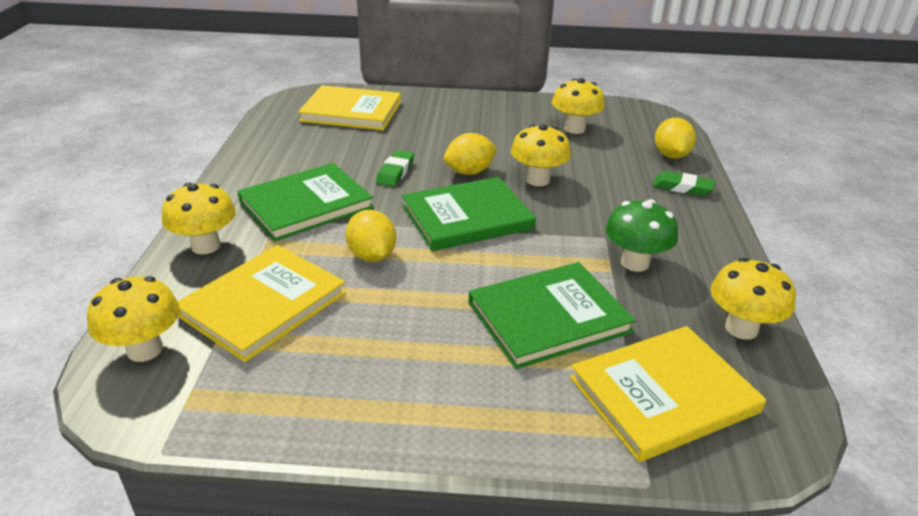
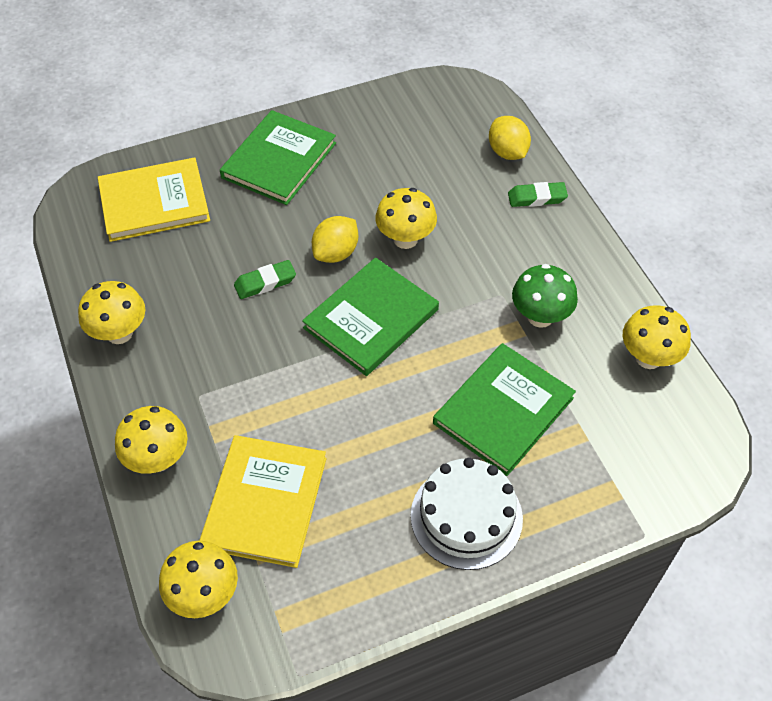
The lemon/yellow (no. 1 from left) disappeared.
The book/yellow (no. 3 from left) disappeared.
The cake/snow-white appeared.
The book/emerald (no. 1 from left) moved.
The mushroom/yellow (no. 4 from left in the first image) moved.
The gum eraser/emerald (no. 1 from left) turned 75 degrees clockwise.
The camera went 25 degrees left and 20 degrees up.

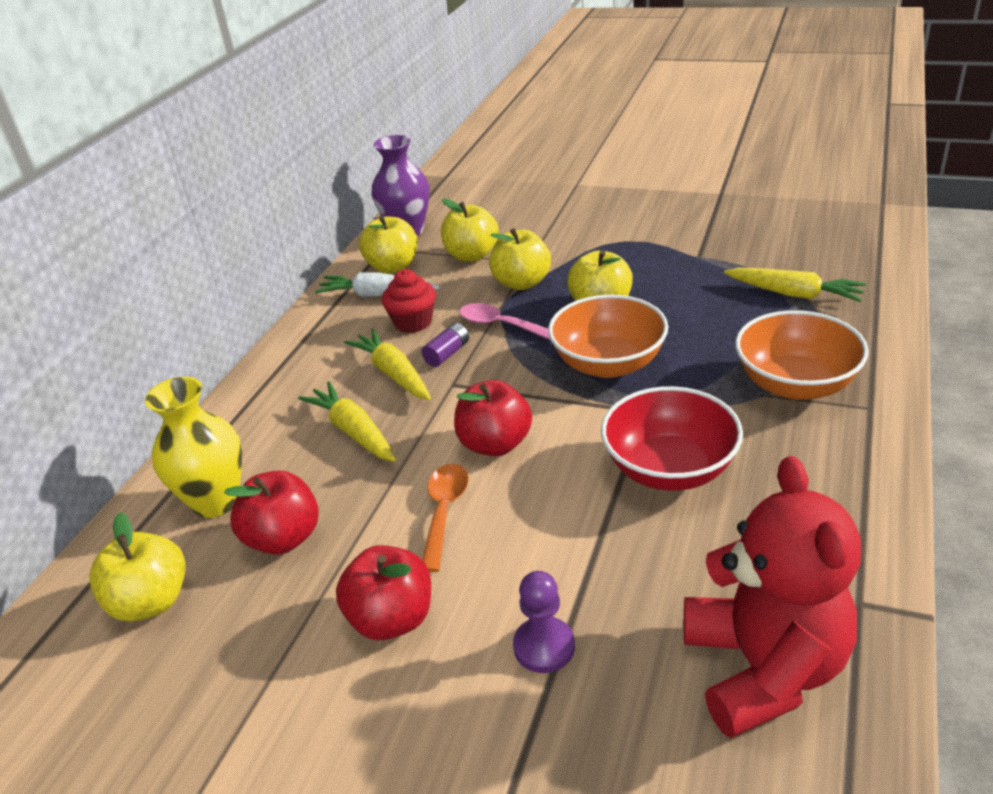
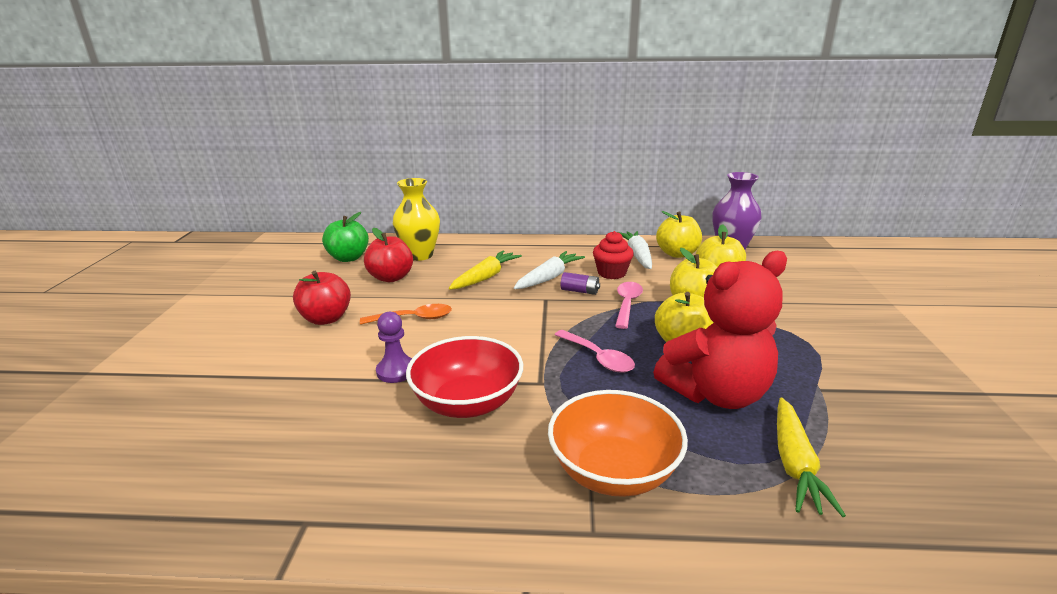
The apple/crimson (no. 3 from left) disappeared.
The game pawn/purple moved.
The teddy/crimson moved.
The bowl/bright orange (no. 1 from left) was replaced by the teaspoon/rosy (no. 1 from left).
The apple/yellow (no. 1 from left) became the apple/emerald.
The carrot/yellow (no. 2 from left) became the carrot/snow-white (no. 1 from left).
The camera went 70 degrees right and 10 degrees down.

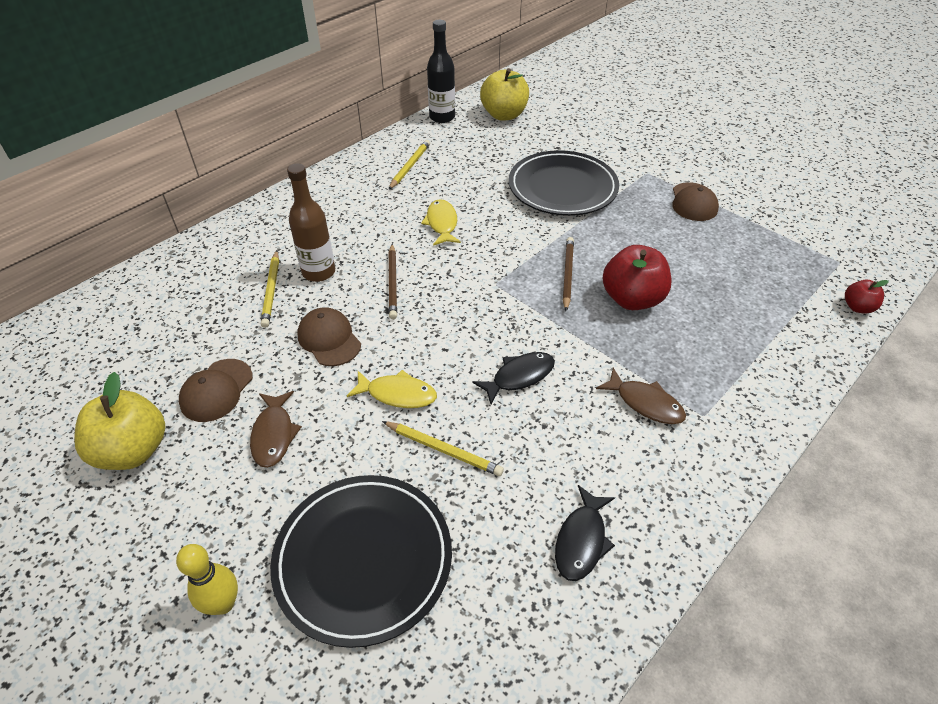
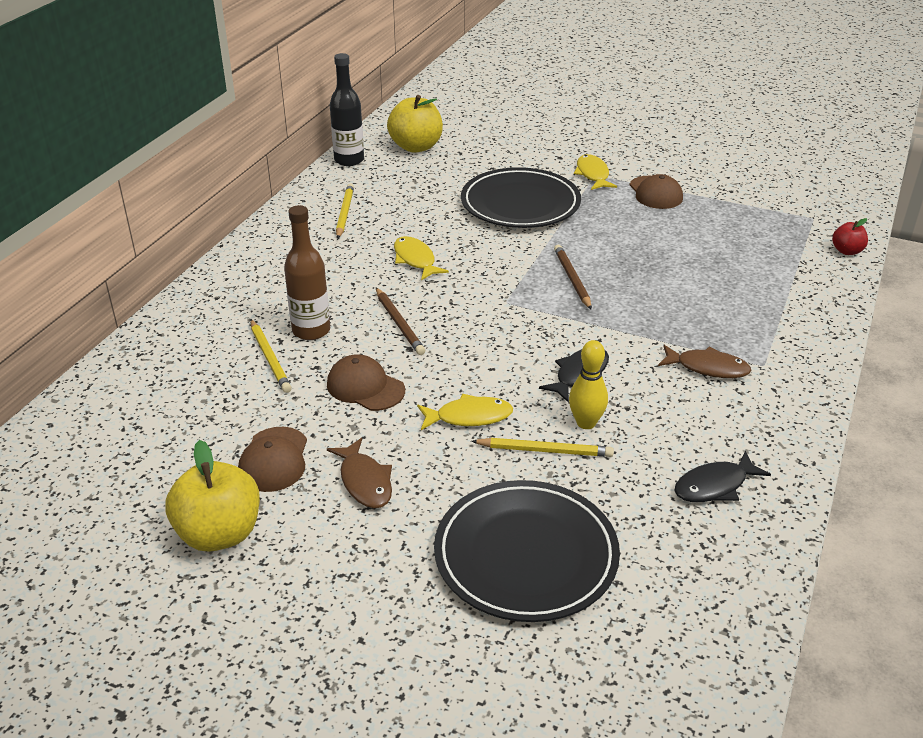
The apple/crimson (no. 1 from left) disappeared.
The fish figure/yellow (no. 3 from left) appeared.
The tenpin/yellow moved.
The fish figure/jet-black (no. 2 from left) turned 60 degrees clockwise.
The camera went 20 degrees left and 10 degrees down.

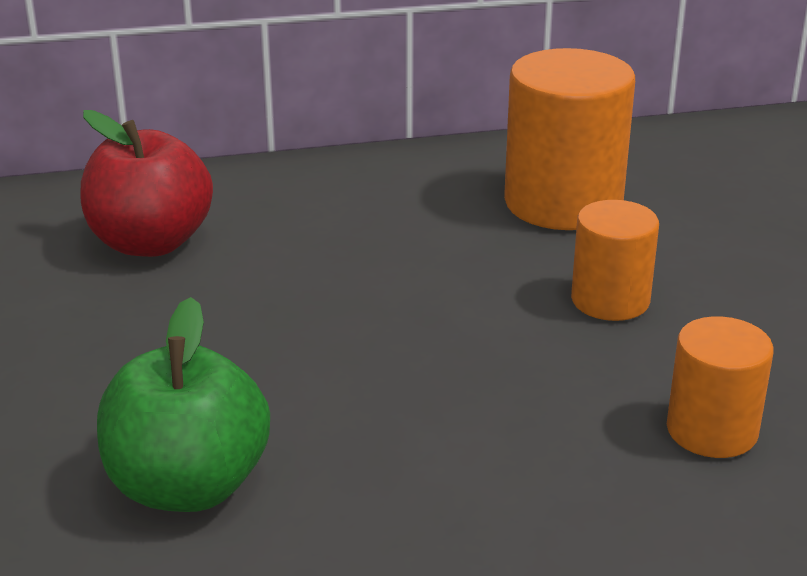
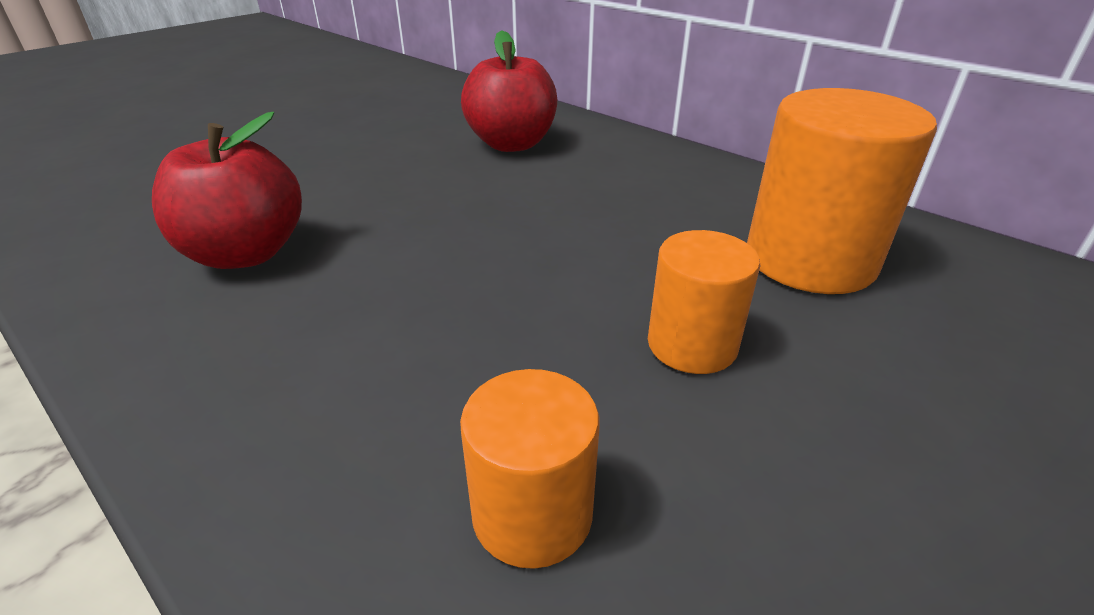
The apple/emerald became the apple/crimson (no. 1 from left).
The camera went 55 degrees right and 5 degrees up.

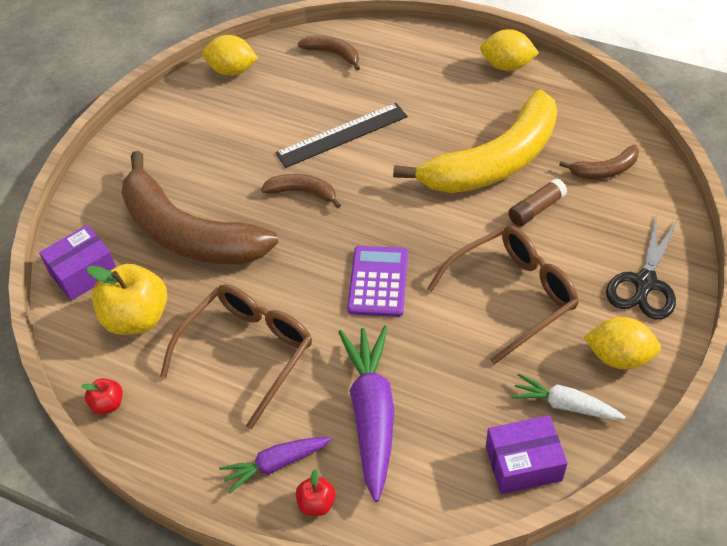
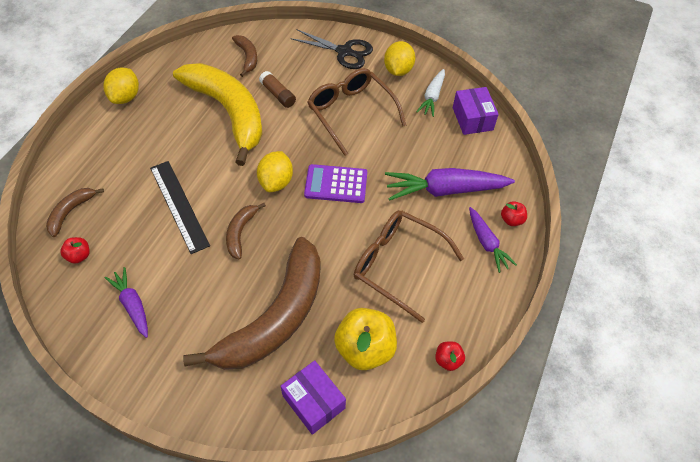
The apple/crimson (no. 1 from left) appeared.
The carrot/purple (no. 1 from left) appeared.
The lemon/yellow (no. 1 from left in the first image) moved.
The camera went 95 degrees left and 5 degrees up.

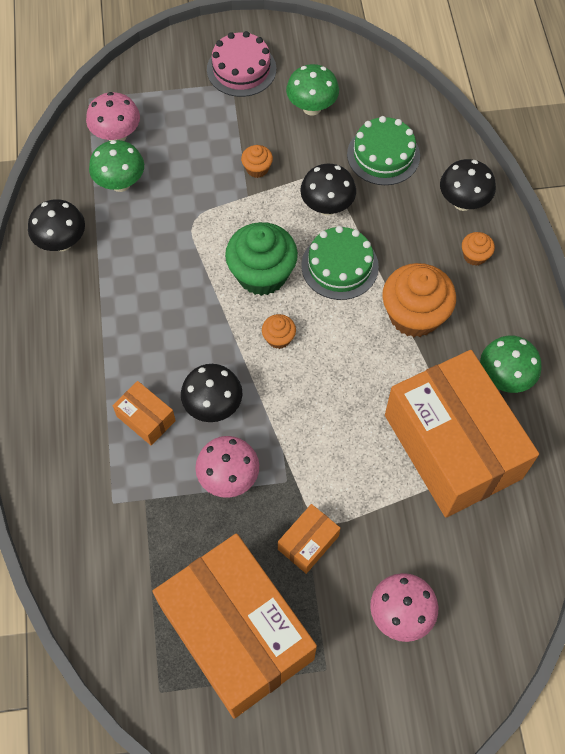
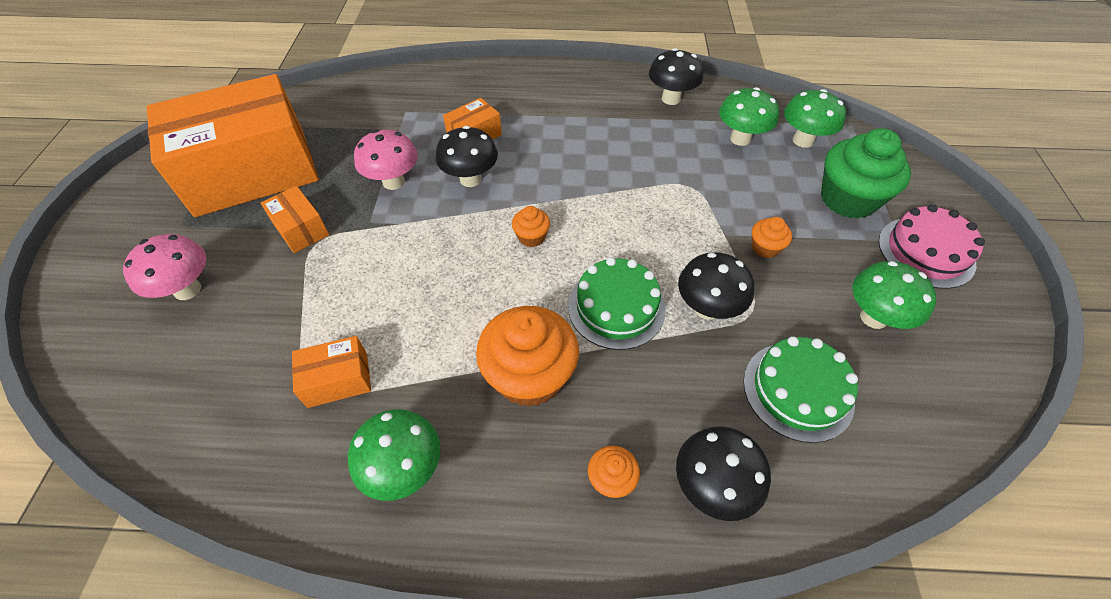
The fairy cake/emerald moved.
The mushroom/rosy (no. 1 from left) became the mushroom/emerald (no. 3 from left).
The package/bright orange (no. 4 from left in the first image) changed to 0.40 times the size.
The camera went 100 degrees right and 10 degrees down.

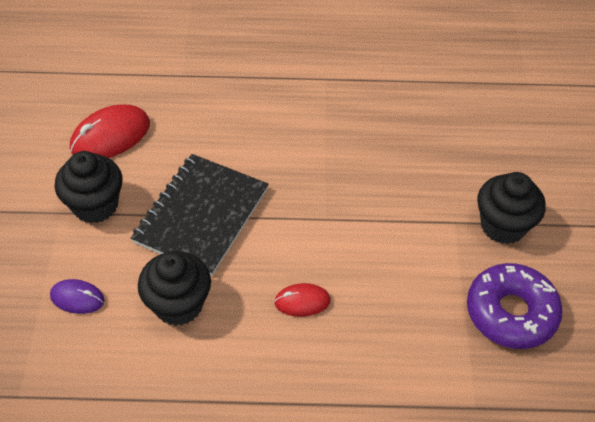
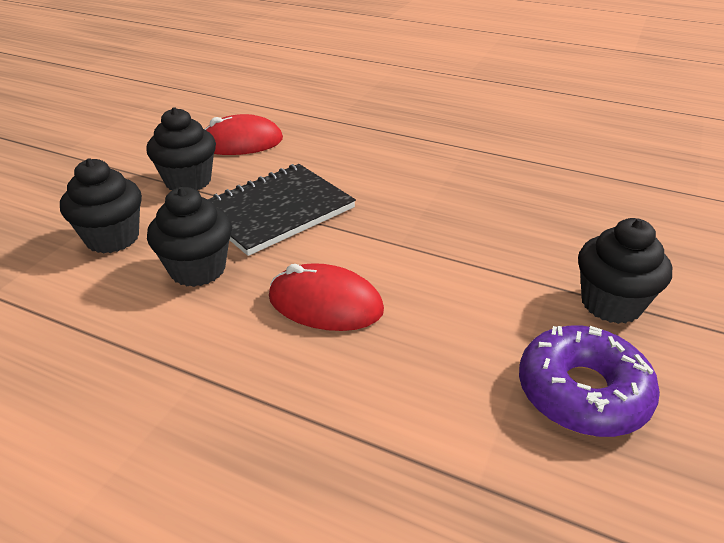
The computer mouse/purple was replaced by the fairy cake/jet-black (no. 1 from left).
The computer mouse/crimson (no. 2 from left) changed to 1.75 times the size.
The camera went 25 degrees right and 15 degrees down.

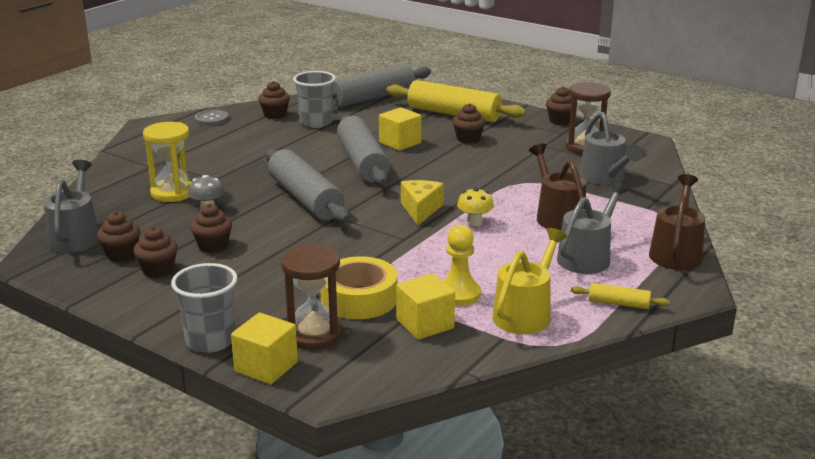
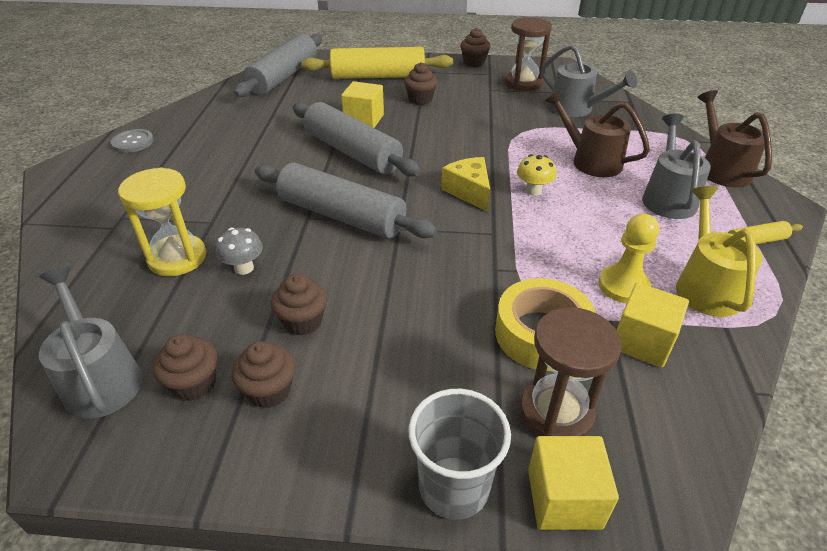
The fairy cake/brown (no. 4 from left) disappeared.
The cup/gray (no. 2 from left) disappeared.
The camera went 30 degrees left and 15 degrees up.

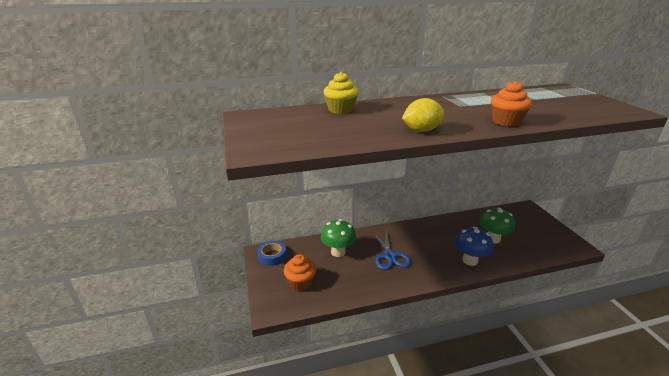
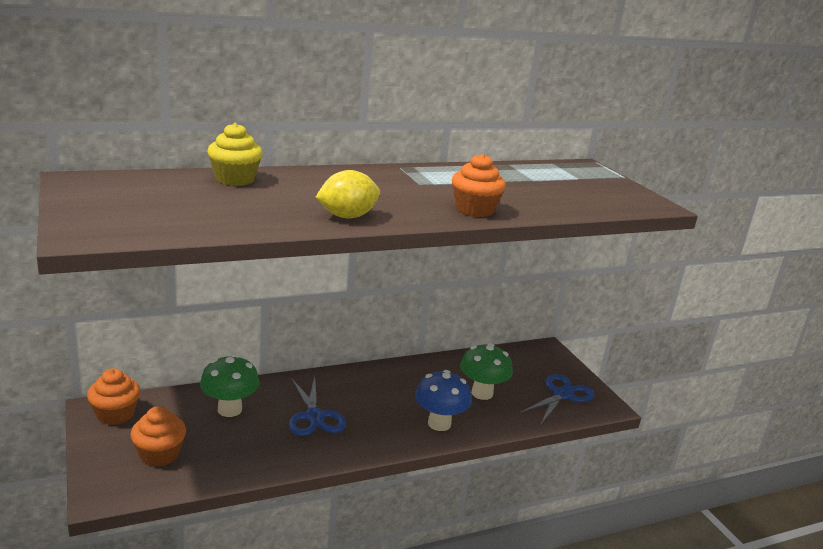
The shears/royal blue (no. 2 from left) appeared.
The sticky tape/royal blue was replaced by the fairy cake/bright orange (no. 1 from left).
The camera went 10 degrees left and 5 degrees down.

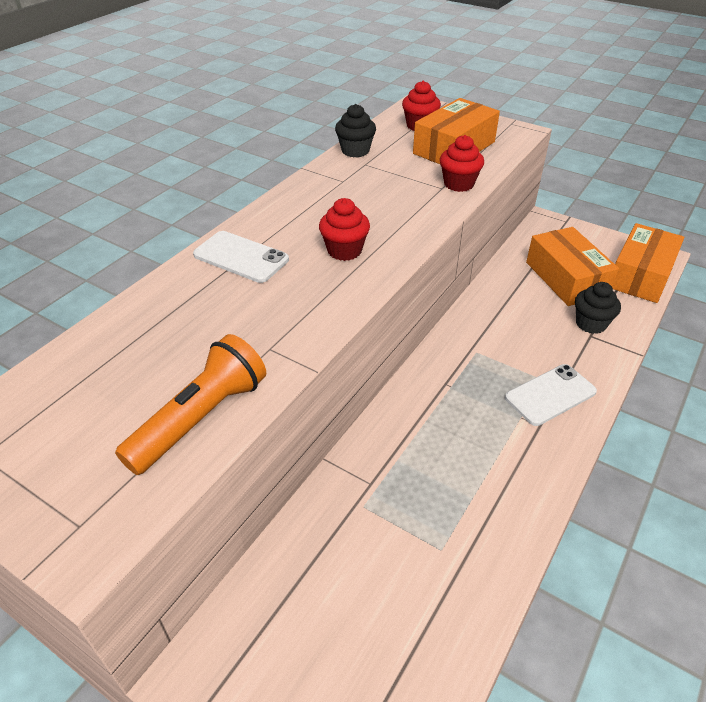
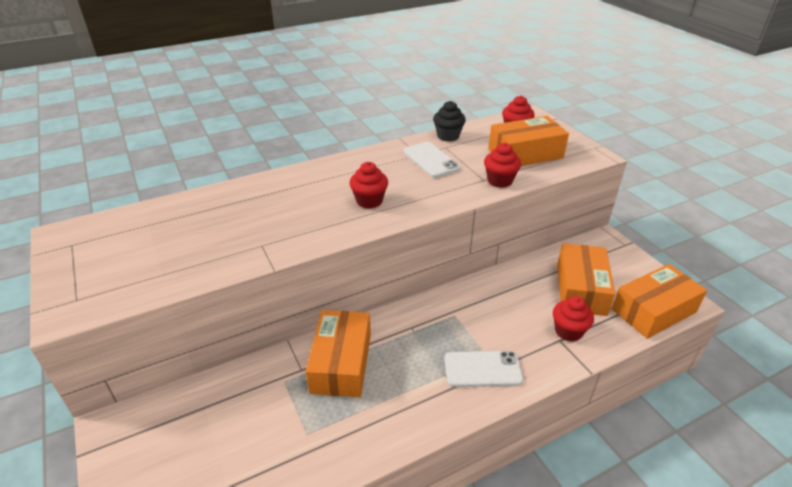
The flashlight/bright orange disappeared.
The package/bright orange (no. 1 from left) appeared.
The phone/snow-white (no. 1 from left) moved.
The fairy cake/jet-black (no. 2 from left) became the fairy cake/crimson (no. 4 from left).
The camera went 30 degrees right and 5 degrees down.

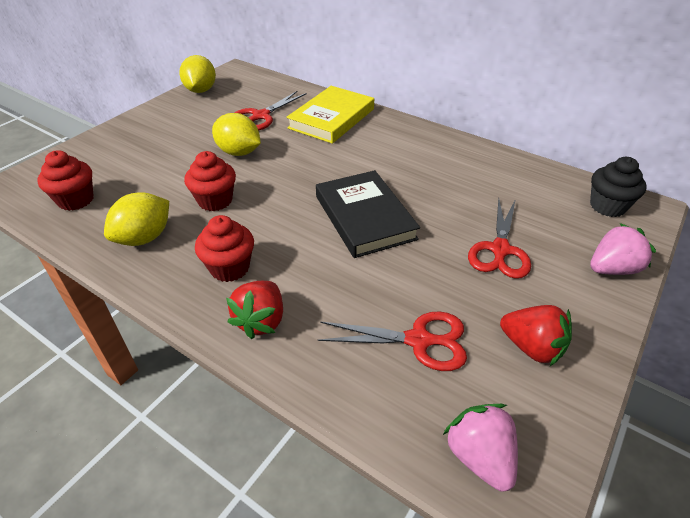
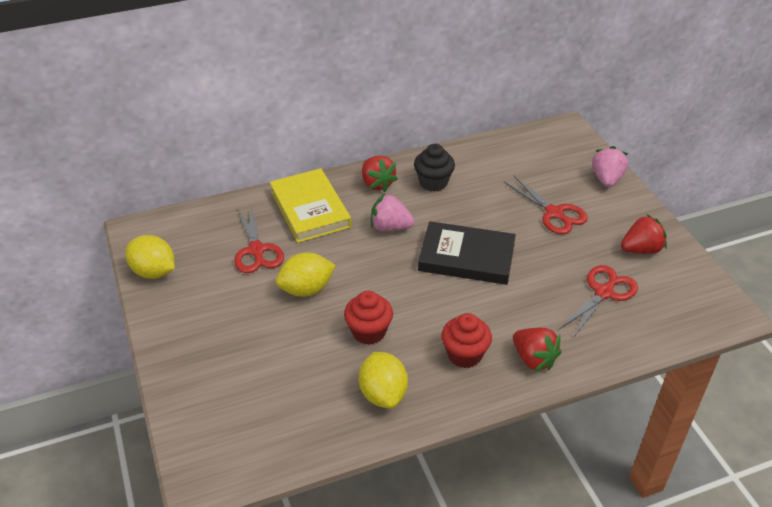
The fairy cake/crimson (no. 1 from left) disappeared.
The strawberry/crimson (no. 1 from left) appeared.
The strawberry/rosy (no. 1 from left) moved.
The fairy cake/jet-black moved.
The camera went 55 degrees left and 0 degrees up.

